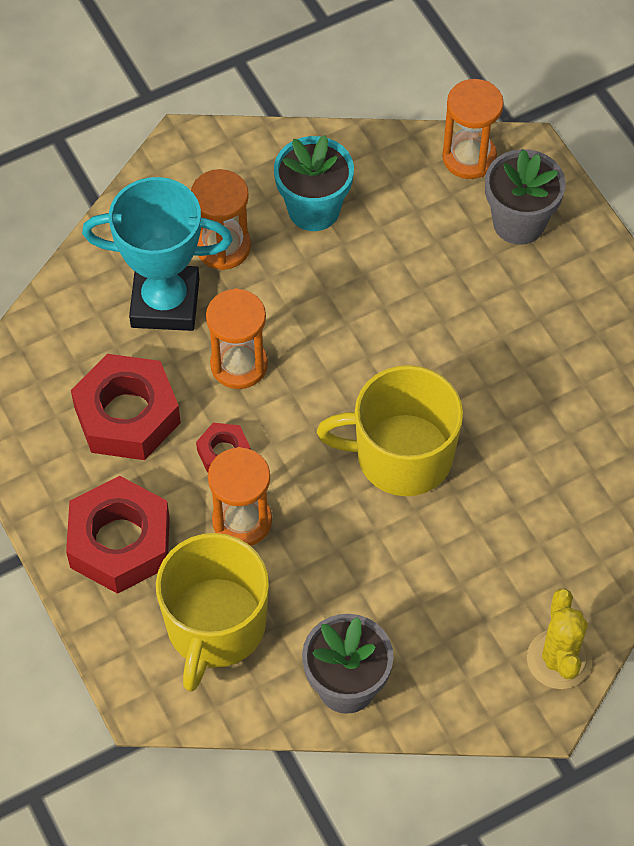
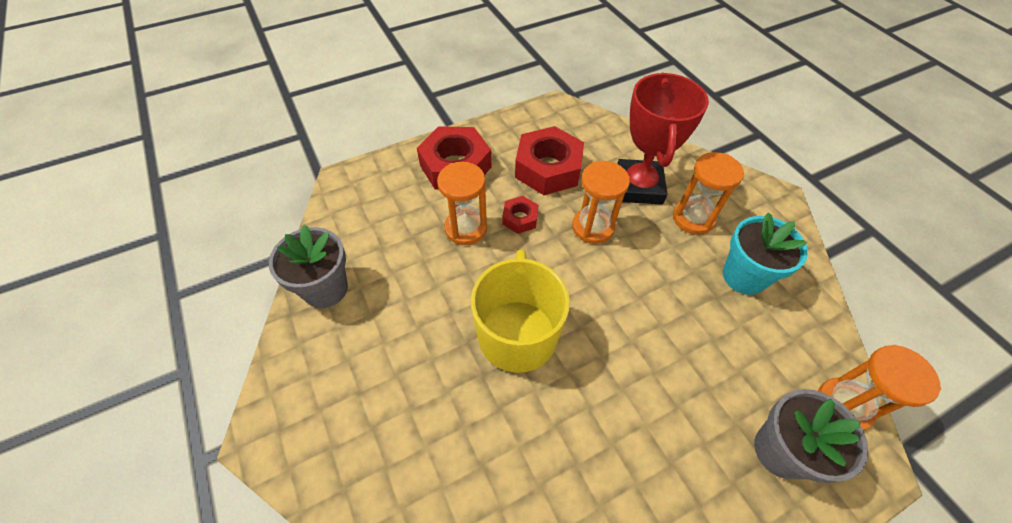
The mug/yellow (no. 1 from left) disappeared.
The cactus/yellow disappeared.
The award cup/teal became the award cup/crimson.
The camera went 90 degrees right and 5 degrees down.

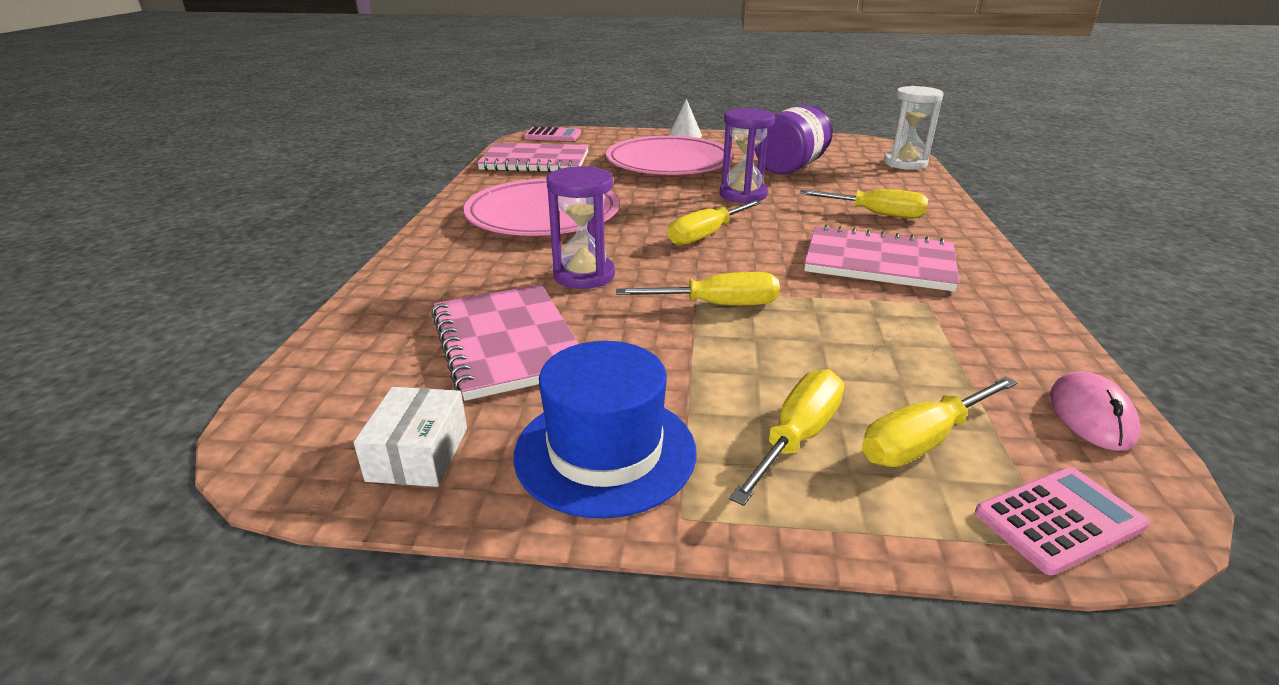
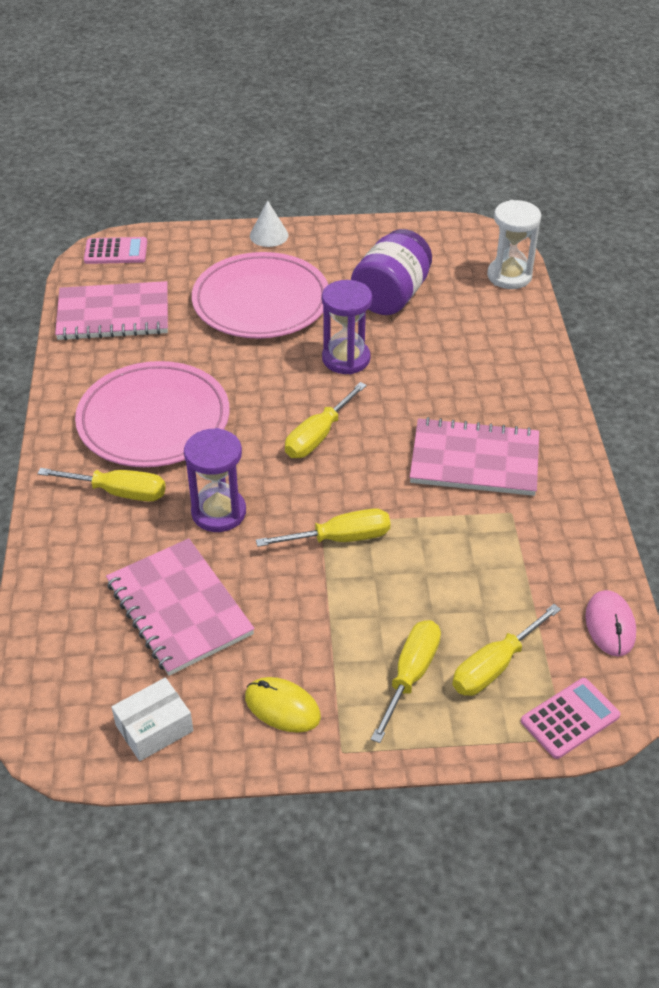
The flat screwdriver/yellow (no. 4 from left in the first image) moved.
The tall hat/royal blue was replaced by the computer mouse/yellow.
The package/snow-white turned 60 degrees clockwise.
The camera went 10 degrees left and 15 degrees up.

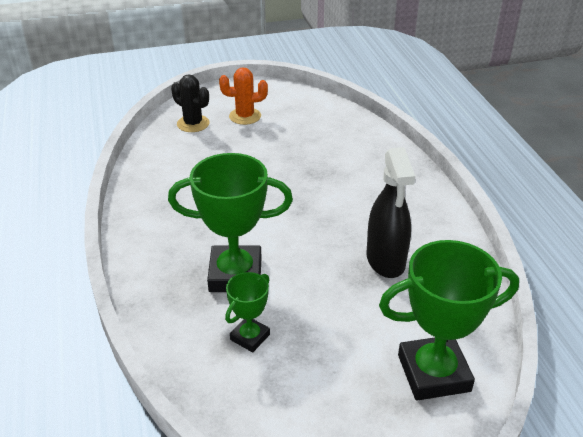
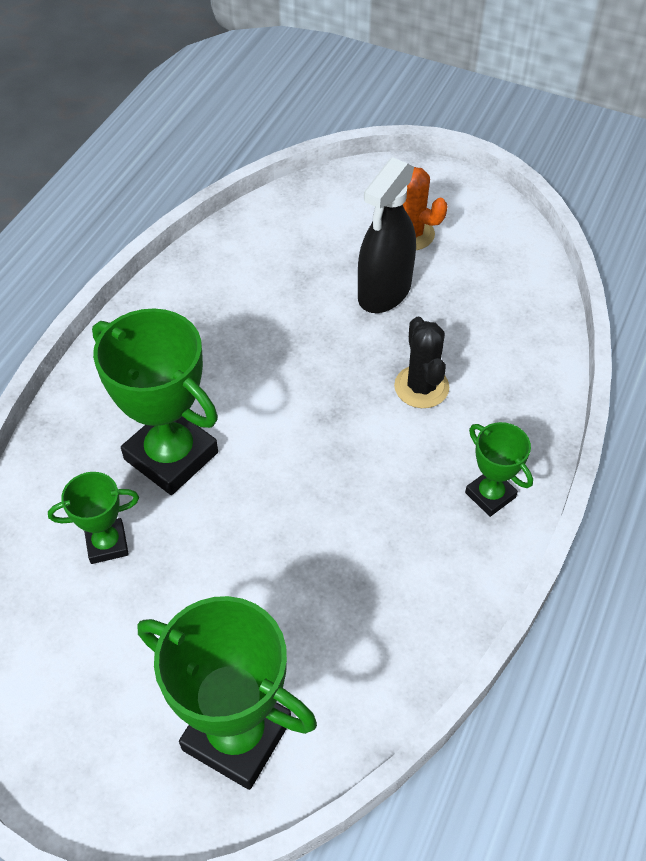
The award cup/emerald (no. 4 from left) appeared.
The cactus/jet-black moved.
The spray bottle/jet-black moved.
The camera went 40 degrees right and 15 degrees up.

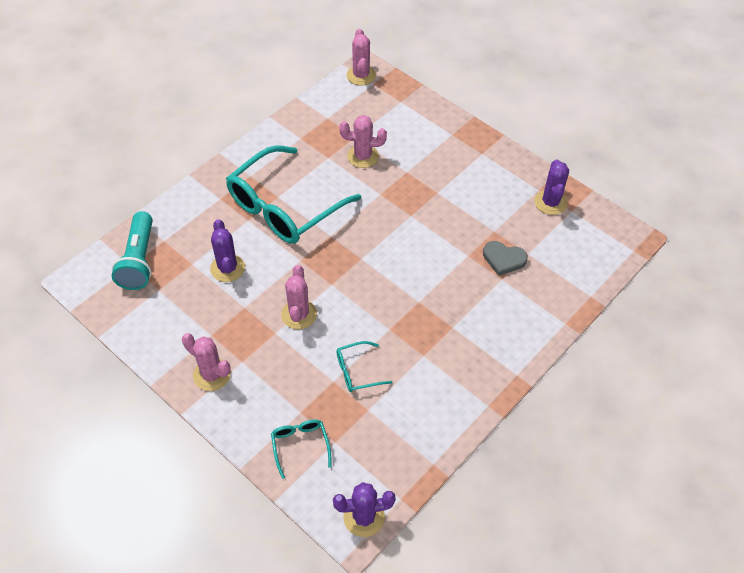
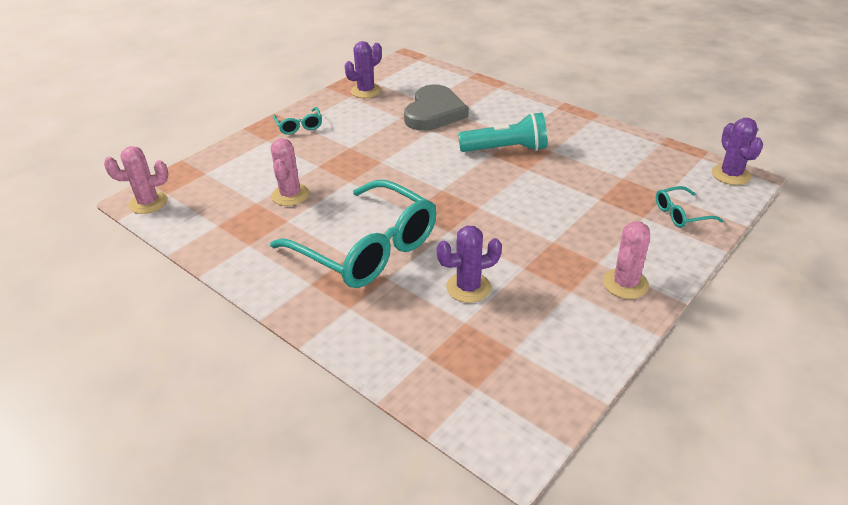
The cactus/rosy (no. 2 from left) disappeared.
The flashlight/teal moved.
The eyeglasses/teal (no. 3 from left in the first image) moved.
The cactus/purple (no. 3 from left in the first image) turned 45 degrees counterclockwise.
The love heart/gray changed to 1.76 times the size.
The camera went 90 degrees left and 15 degrees down.

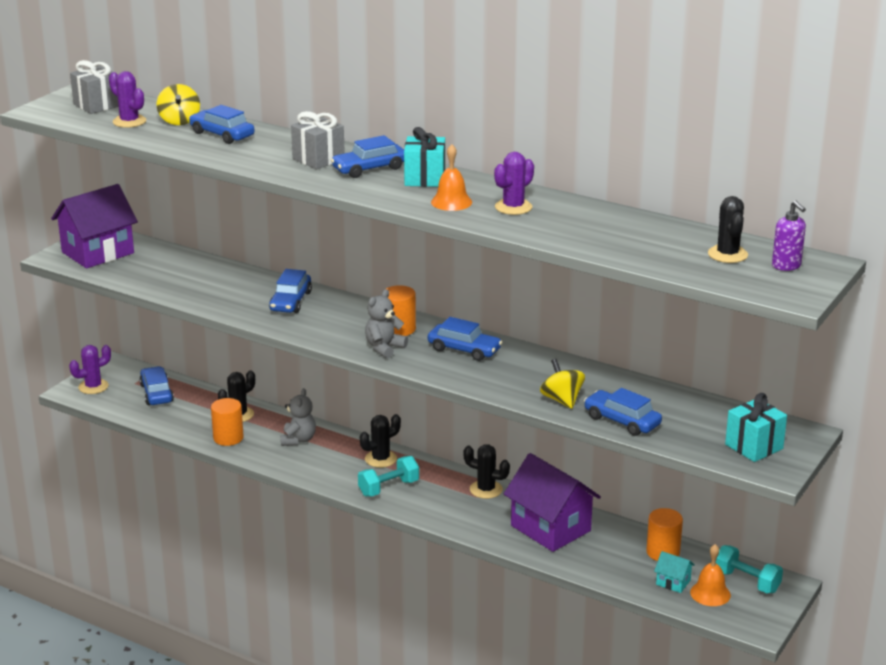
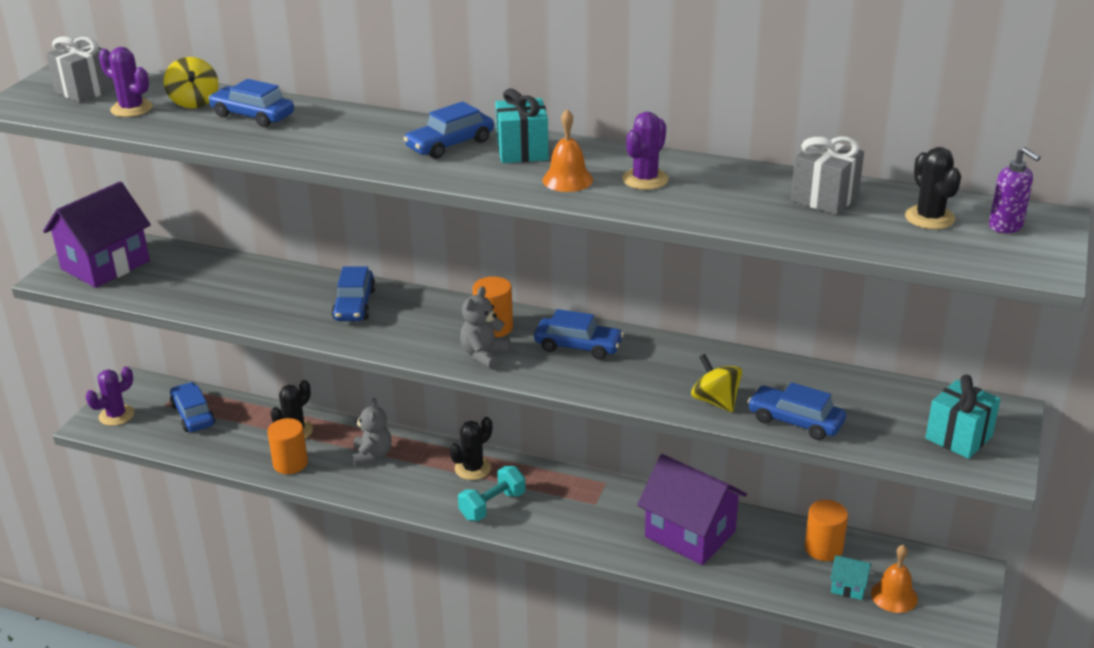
The cactus/jet-black (no. 3 from left) disappeared.
The hand weight/teal (no. 2 from left) disappeared.
The present/gray (no. 2 from left) moved.
The camera went 10 degrees left and 5 degrees up.

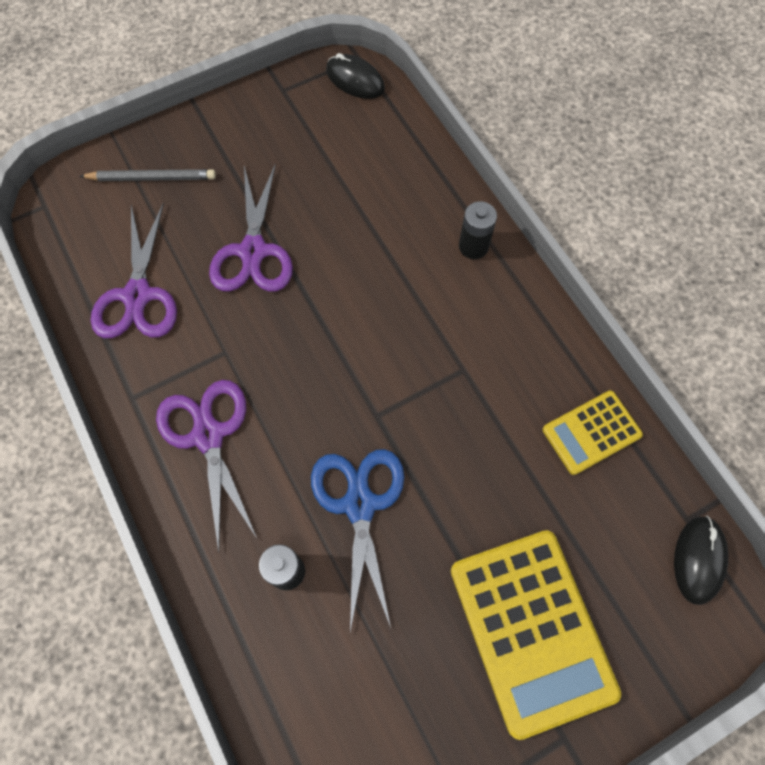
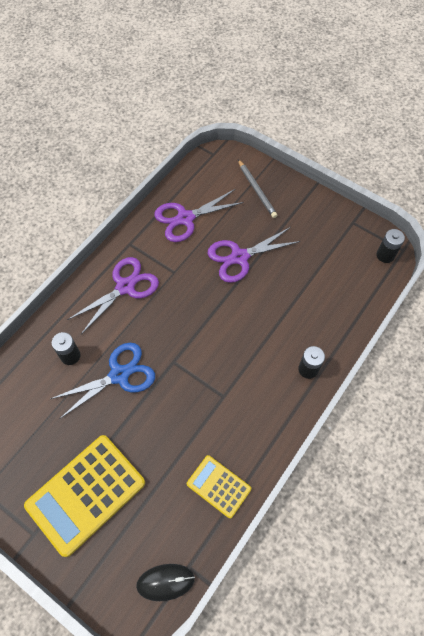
The computer mouse/jet-black (no. 1 from left) was replaced by the power cell/jet-black (no. 3 from left).
The camera went 65 degrees right and 5 degrees down.

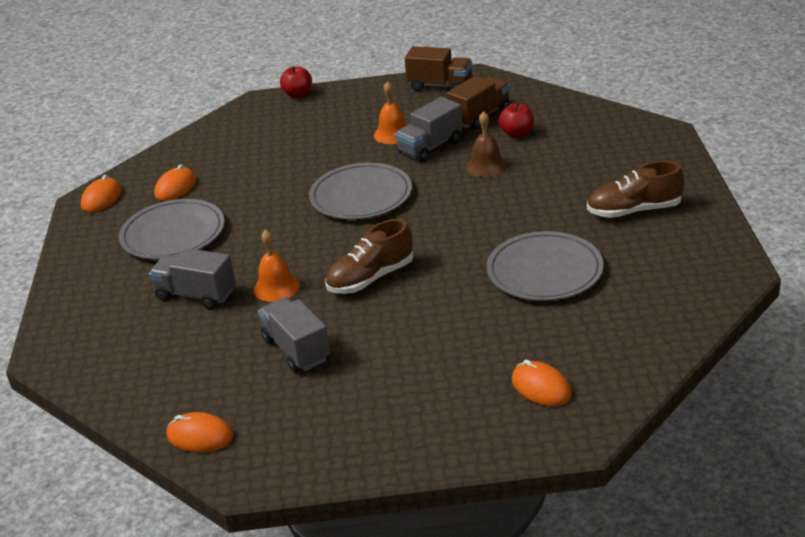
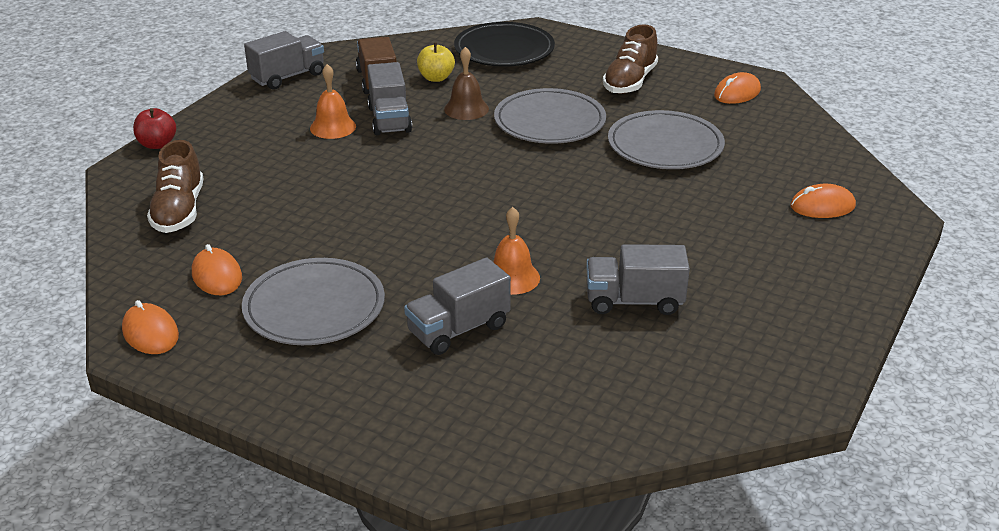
The dinner plate/jet-black appeared.
The computer mouse/bright orange (no. 3 from left) moved.
The dinner plate/gray (no. 2 from left) moved.
The shoe/brown (no. 1 from left) moved.
The lorry/brown (no. 1 from left) became the lorry/gray (no. 1 from left).
The apple/crimson (no. 2 from left) became the apple/yellow.
The camera went 60 degrees left and 0 degrees up.

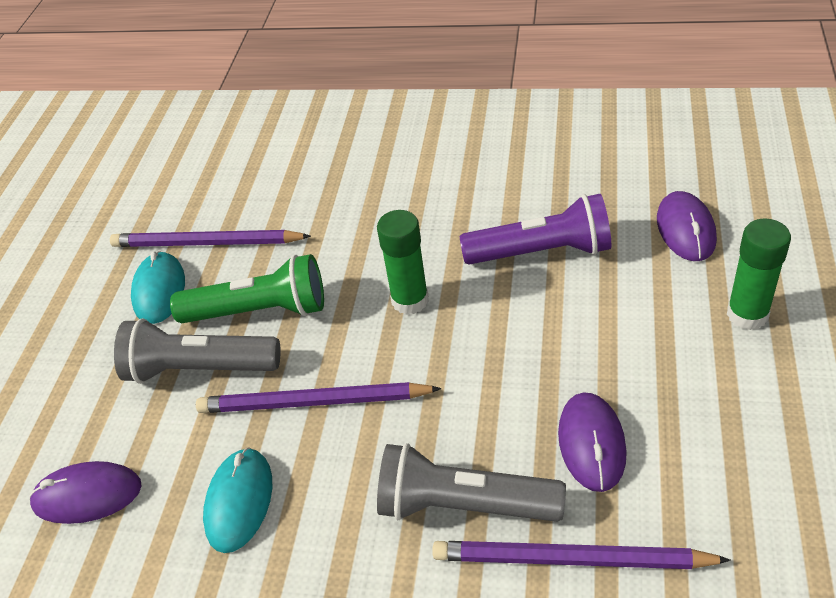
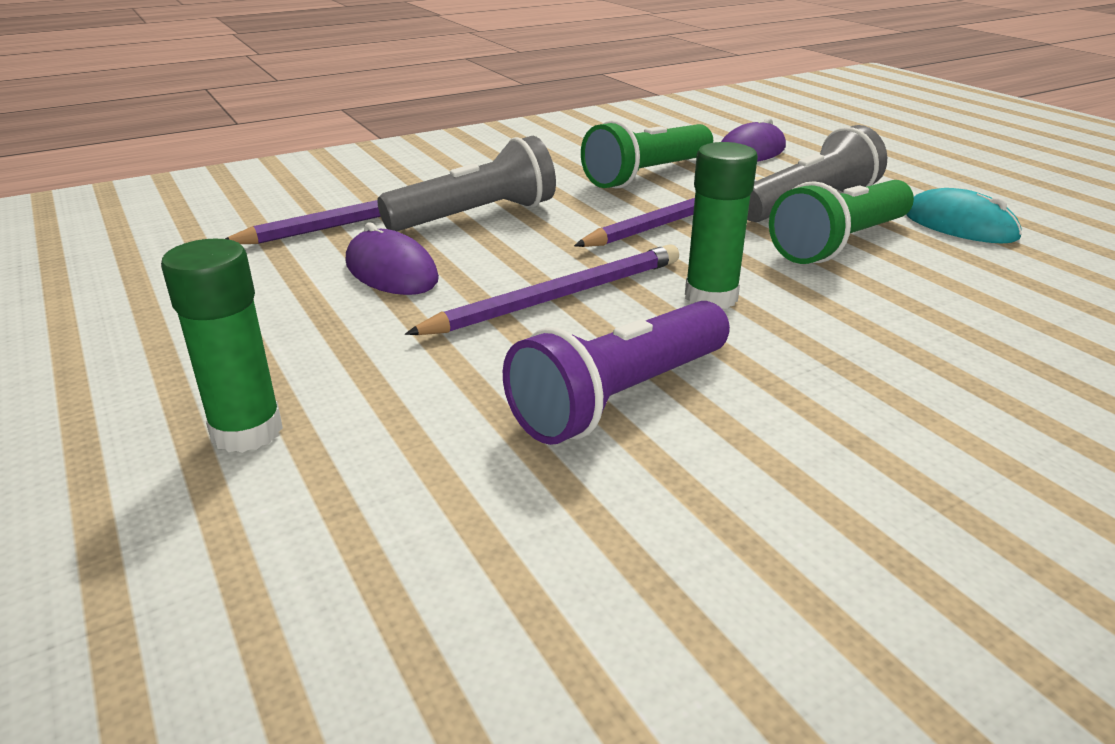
The computer mouse/purple (no. 3 from left) disappeared.
The lead pencil/purple (no. 1 from left in the first image) moved.
The computer mouse/teal (no. 2 from left) was replaced by the flashlight/emerald (no. 1 from left).
The camera went 135 degrees right and 15 degrees down.

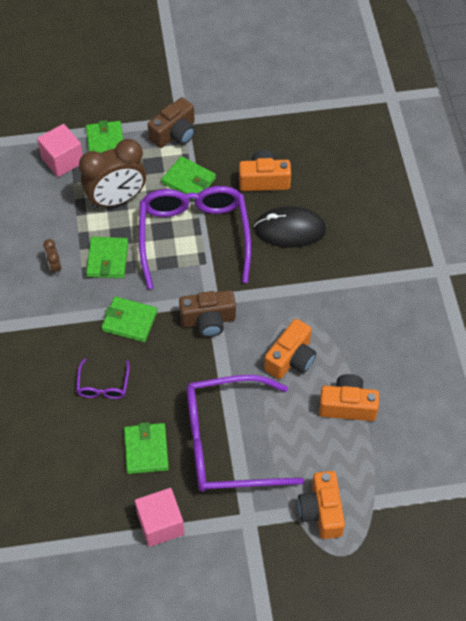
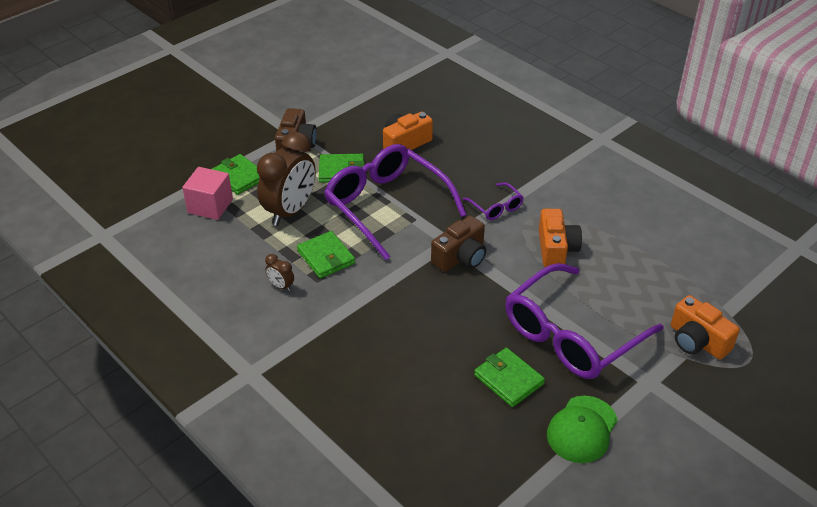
The card wallet/emerald (no. 3 from left) disappeared.
The computer mouse/jet-black disappeared.
The photo camera/bright orange (no. 4 from left) disappeared.
The eyeglasses/purple (no. 1 from left in the first image) moved.
The cube/rosy (no. 2 from left) was replaced by the cap/emerald.
The camera went 35 degrees left and 15 degrees down.

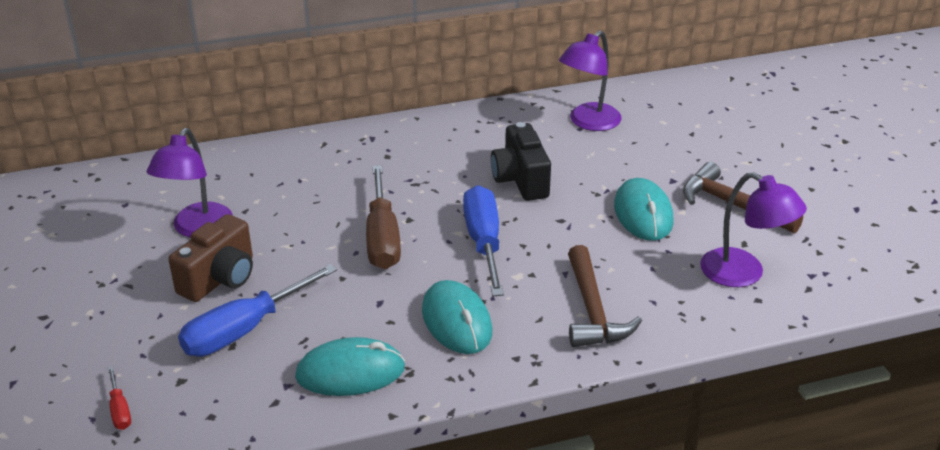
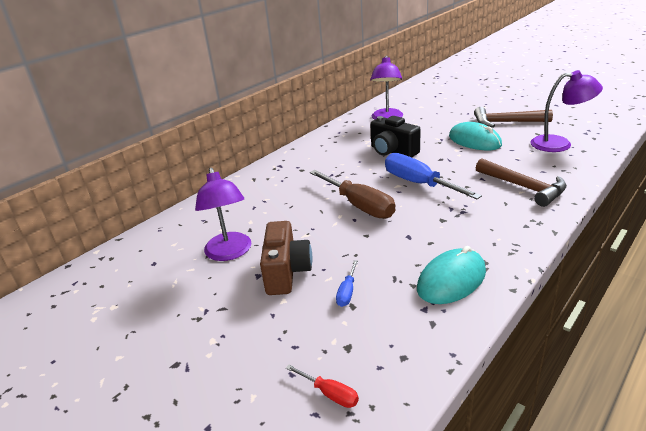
The computer mouse/teal (no. 2 from left) disappeared.
The flat screwdriver/royal blue (no. 1 from left) changed to 0.45 times the size.
The camera went 30 degrees left and 5 degrees down.

